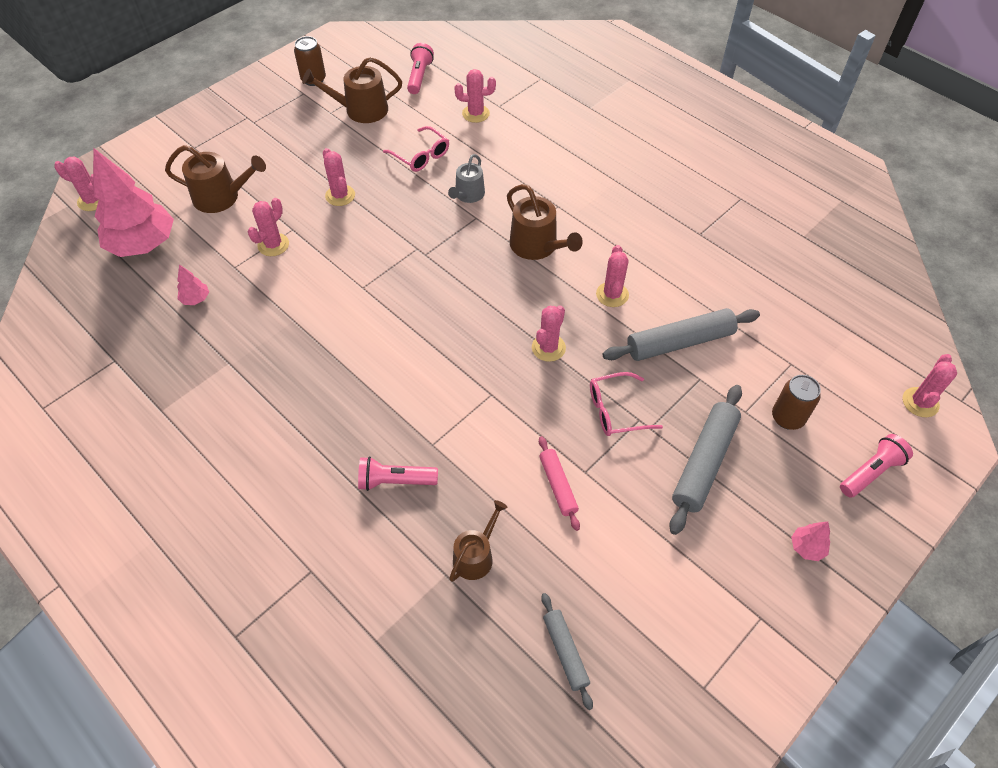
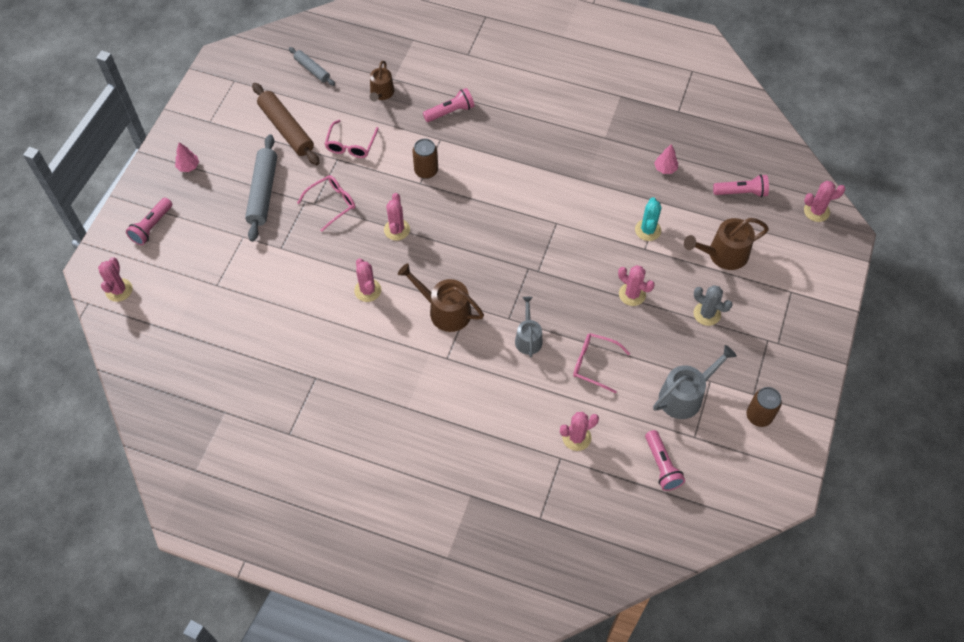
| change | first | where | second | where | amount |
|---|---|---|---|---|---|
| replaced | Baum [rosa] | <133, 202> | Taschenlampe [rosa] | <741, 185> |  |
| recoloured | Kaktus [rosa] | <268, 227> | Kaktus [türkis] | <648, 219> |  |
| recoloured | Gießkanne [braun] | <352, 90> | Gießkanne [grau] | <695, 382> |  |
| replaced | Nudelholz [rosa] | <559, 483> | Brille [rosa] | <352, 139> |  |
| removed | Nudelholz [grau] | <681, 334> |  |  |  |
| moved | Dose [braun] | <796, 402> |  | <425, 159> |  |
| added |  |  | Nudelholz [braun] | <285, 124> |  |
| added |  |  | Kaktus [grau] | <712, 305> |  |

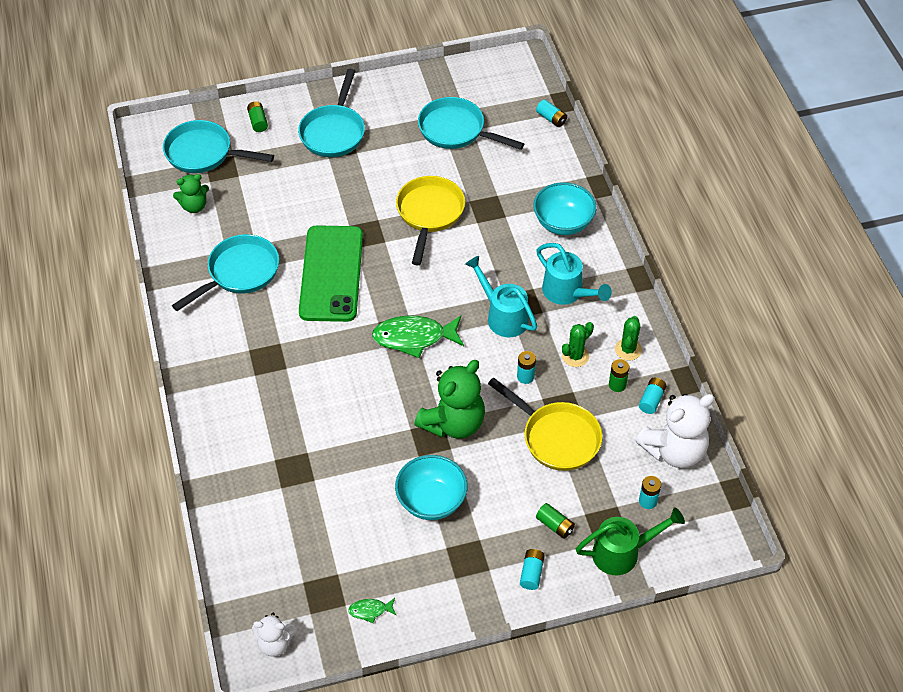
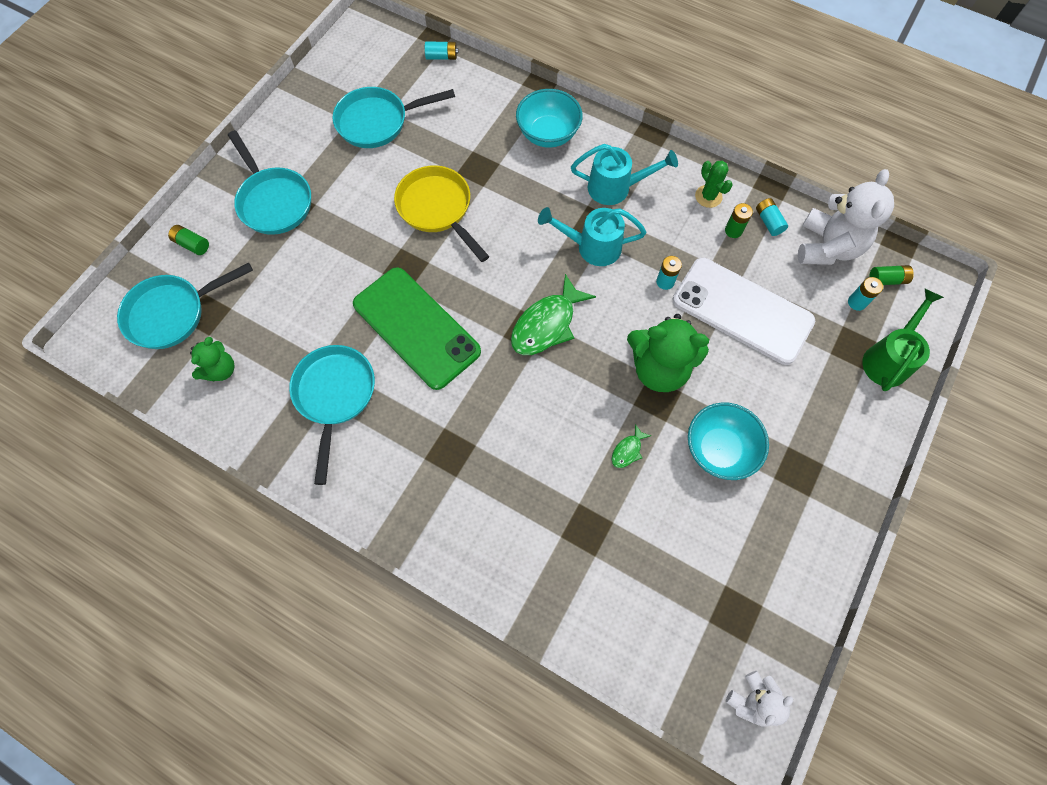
| change | first | where | second | where | amount |
|---|---|---|---|---|---|
| moved | Fisch [grün] | <372, 610> |  | <631, 446> |  |
| turned | Teddybär [grün] | <449, 399> |  | <668, 353> | 105 degrees clockwise |
| replaced | Pfanne [gelb] | <545, 424> | Handy [weiß] | <743, 311> |  |
| removed | Batterie [türkis] | <532, 569> |  |  |  |
| moved | Batterie [grün] | <555, 521> |  | <891, 275> |  |
| removed | Kaktus [grün] | <578, 344> |  |  |  |

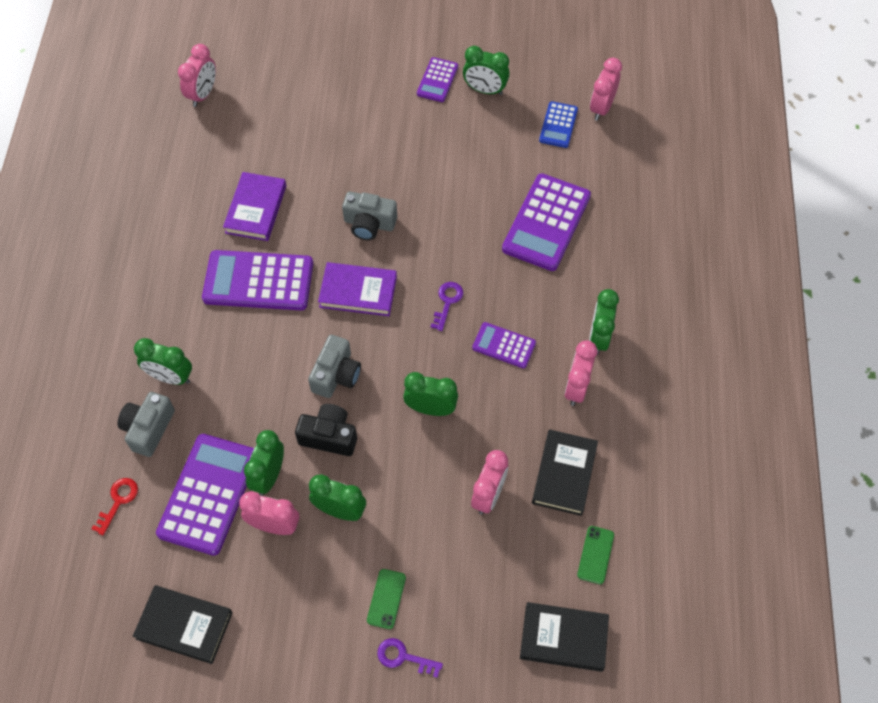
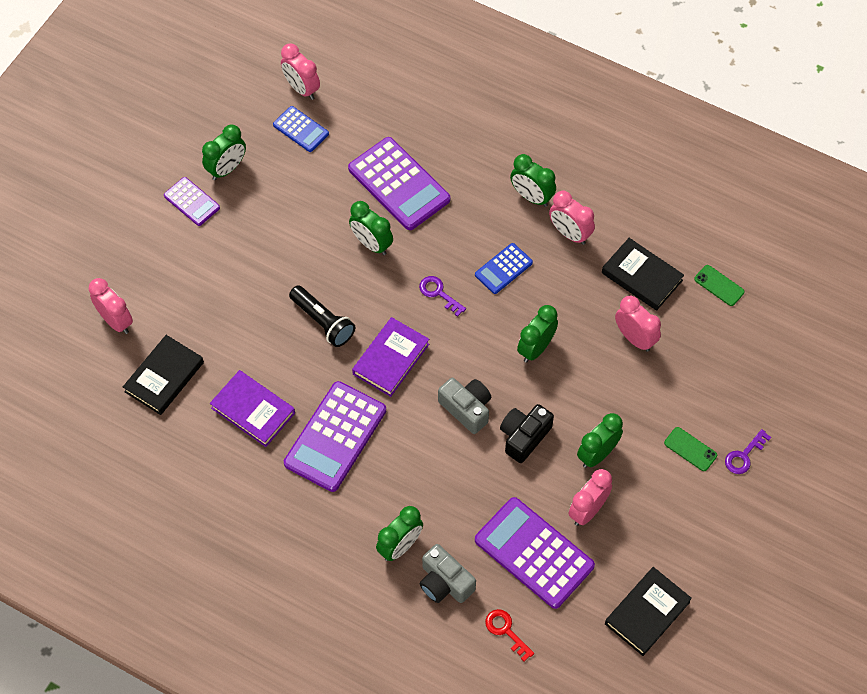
| change | first | where | second | where | amount |
|---|---|---|---|---|---|
| moved | Wecker [rosa] | <197, 75> |  | <111, 306> |  |
| moved | Wecker [grün] | <264, 463> |  | <371, 228> |  |
| replaced | Kamera [grau] | <369, 216> | Taschenlampe [schwarz] | <322, 316> |  |
| recoloured | Taschenrechner [lila] | <504, 345> | Taschenrechner [blau] | <504, 268> |  |
| moved | Buch [schwarz] | <564, 637> |  | <163, 375> |  |

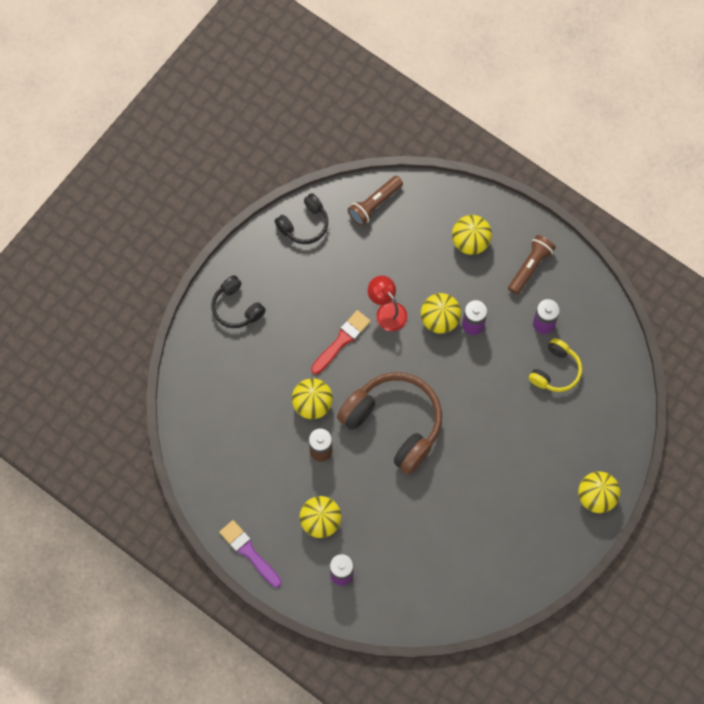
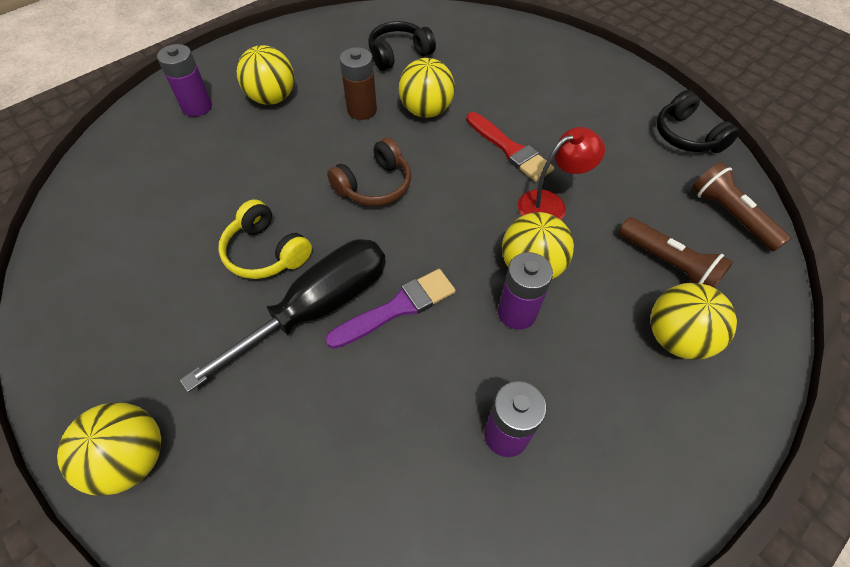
| change | first | where | second | where | amount |
|---|---|---|---|---|---|
| moved | Kopfhörer [schwarz] | <238, 301> |  | <402, 46> |  |
| moved | Pinsel [lila] | <250, 554> |  | <390, 309> |  |
| resized | Kopfhörer [braun] | <389, 423> |  | <369, 172> | x0.53 |
| moved | Taschenlampe [braun] | <532, 265> |  | <676, 252> |  |
| moved | Kopfhörer [gelb] | <555, 365> |  | <265, 239> |  |
| added |  |  | Schraubenzieher [schwarz] | <283, 315> |  |

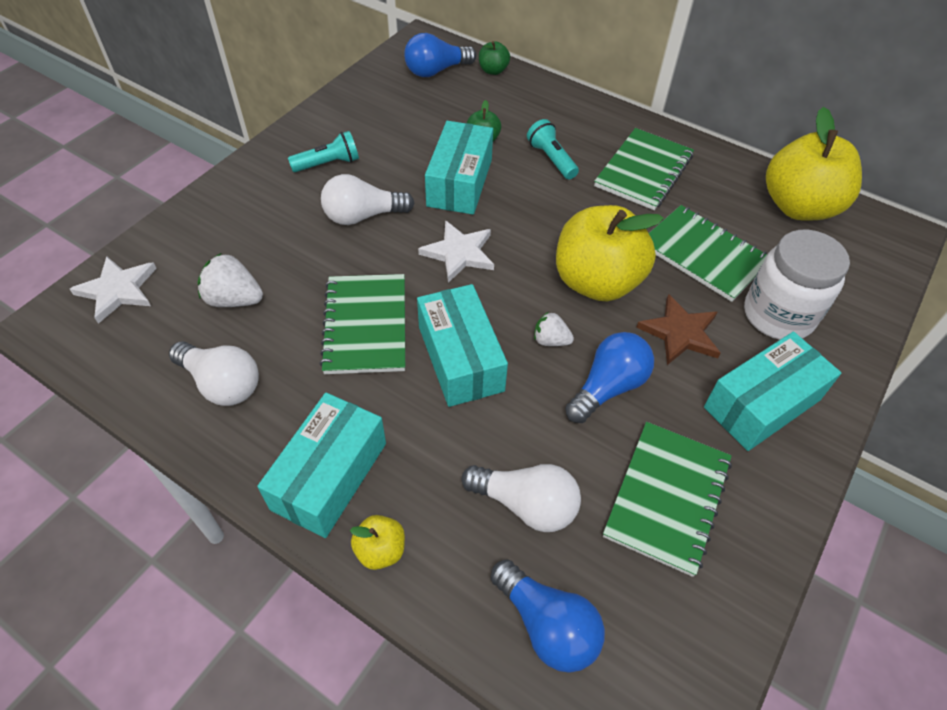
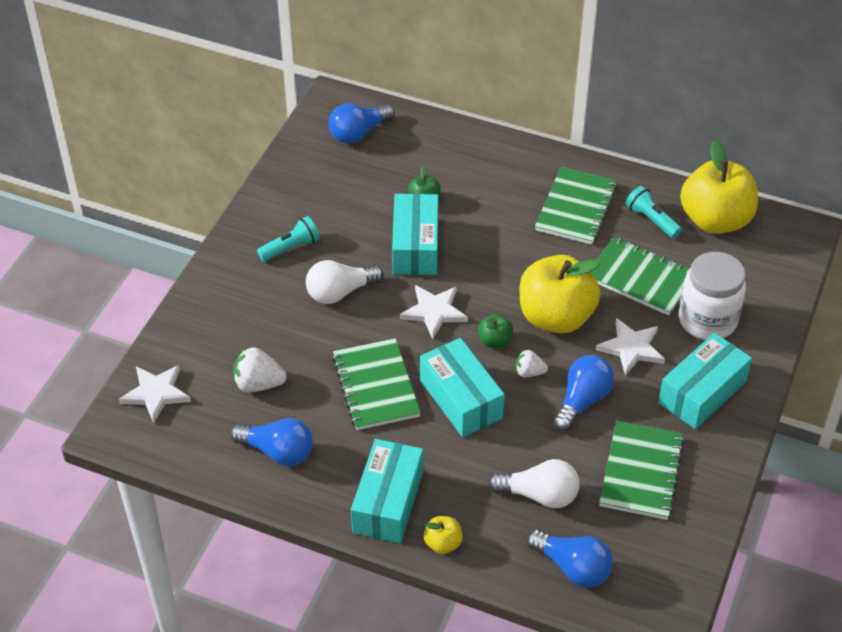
| change | first | where | second | where | amount |
|---|---|---|---|---|---|
| recoloured | Glühbirne [weiß] | <214, 373> | Glühbirne [blau] | <271, 442> |  |
| moved | Apfel [grün] | <494, 58> |  | <495, 331> |  |
| moved | Taschenlampe [türkis] | <553, 149> |  | <654, 212> |  |
| recoloured | Stern [braun] | <678, 329> | Stern [weiß] | <630, 347> |  |

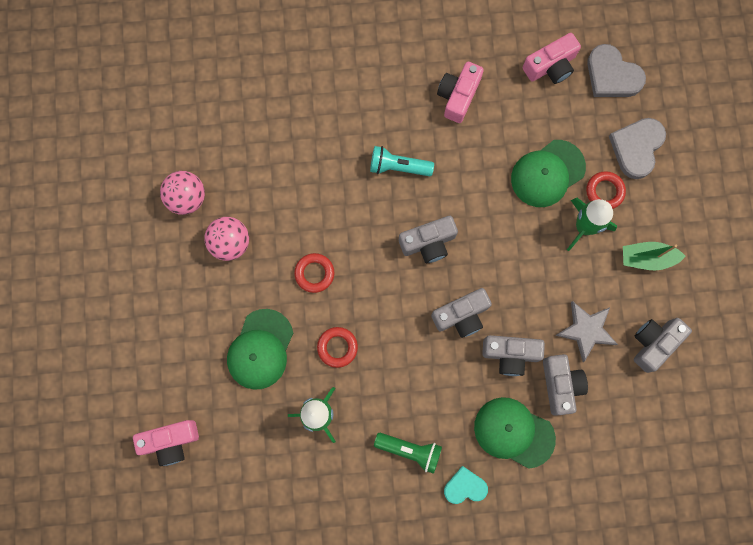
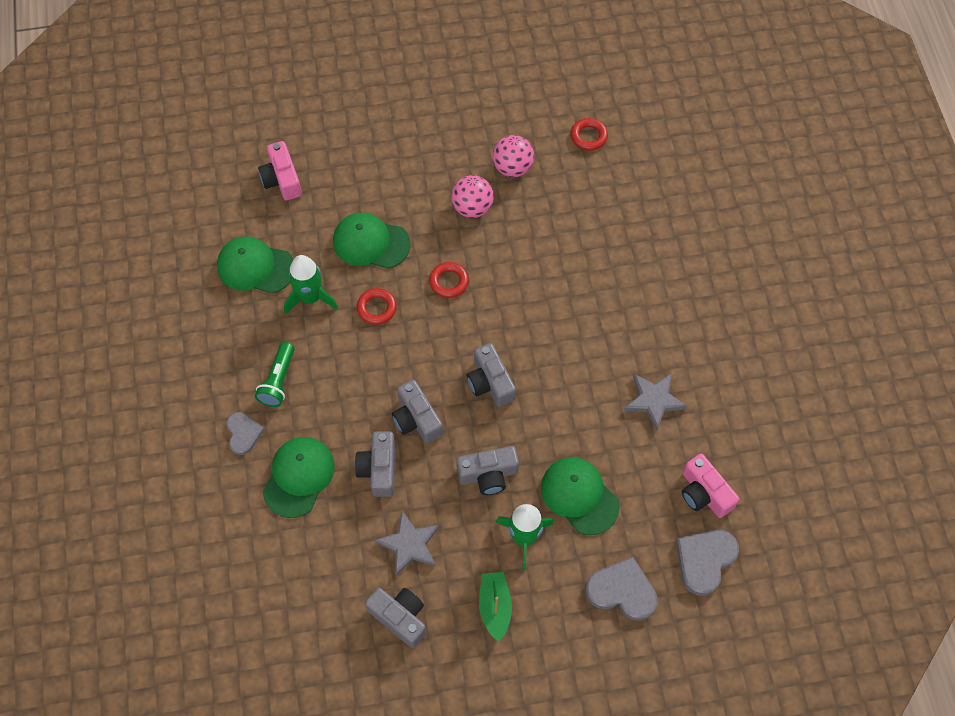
| change | first | where | second | where | amount |
|---|---|---|---|---|---|
| removed | Taschenlampe [türkis] | <402, 161> |  |  |  |
| replaced | Kamera [rosa] | <460, 92> | Stern [grau] | <656, 402> |  |
| recoloured | Herz [türkis] | <466, 485> | Herz [grau] | <245, 433> |  |
| moved | Kamera [grau] | <565, 385> |  | <487, 470> |  |
| moved | Ring [rot] | <606, 190> |  | <589, 134> |  |
| added |  |  | Kappe [grün] | <255, 265> |  |

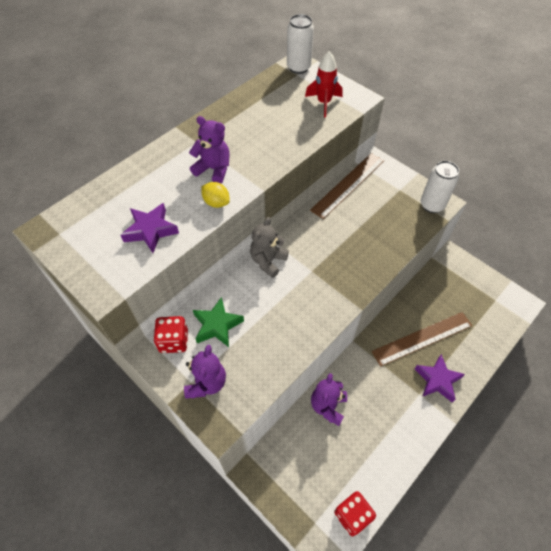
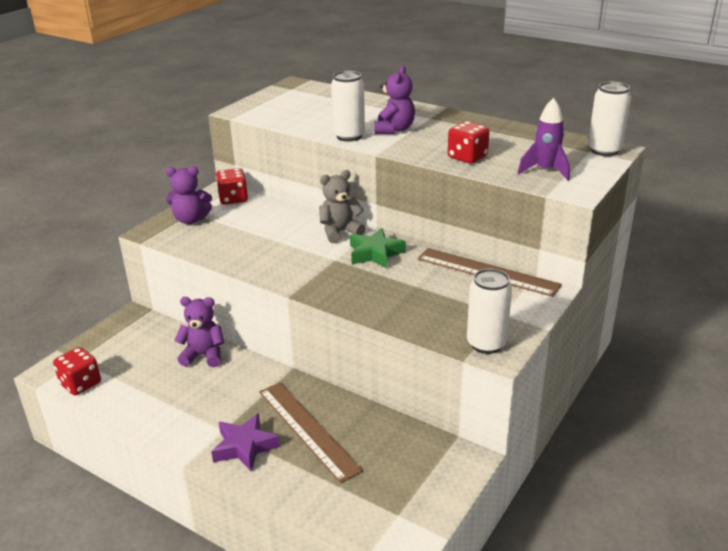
| change | first | where | second | where | amount |
|---|---|---|---|---|---|
| removed | Stern [lila] | <150, 228> |  |  |  |
| moved | Stern [grün] | <218, 322> |  | <378, 248> |  |
| replaced | Zitrone [gelb] | <215, 195> | Dose [weiß] | <348, 106> |  |
| turned | Teddybär [grau] | <269, 247> |  | <342, 206> | 45 degrees counterclockwise |
| recoloured | Rakete [rot] | <324, 84> | Rakete [lila] | <544, 139> |  |
| added |  |  | Spielwürfel [rot] | <469, 142> |  |

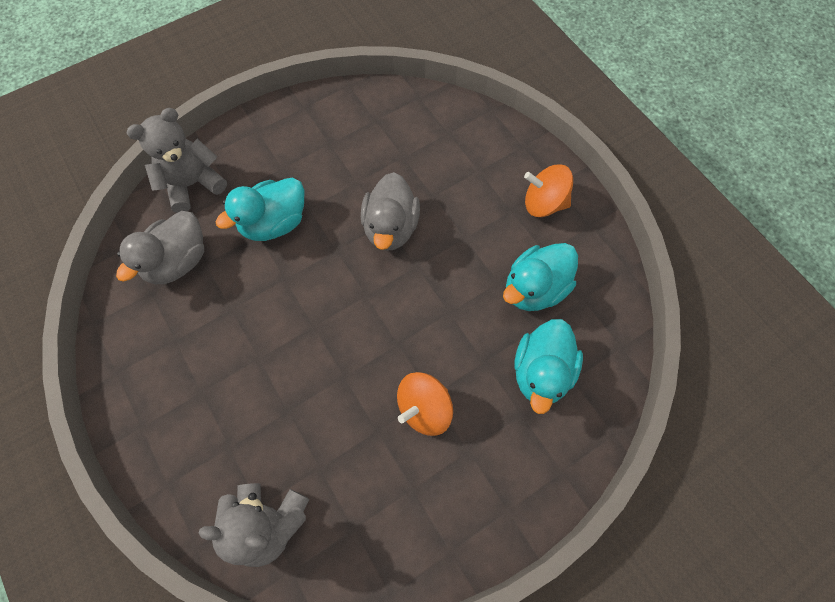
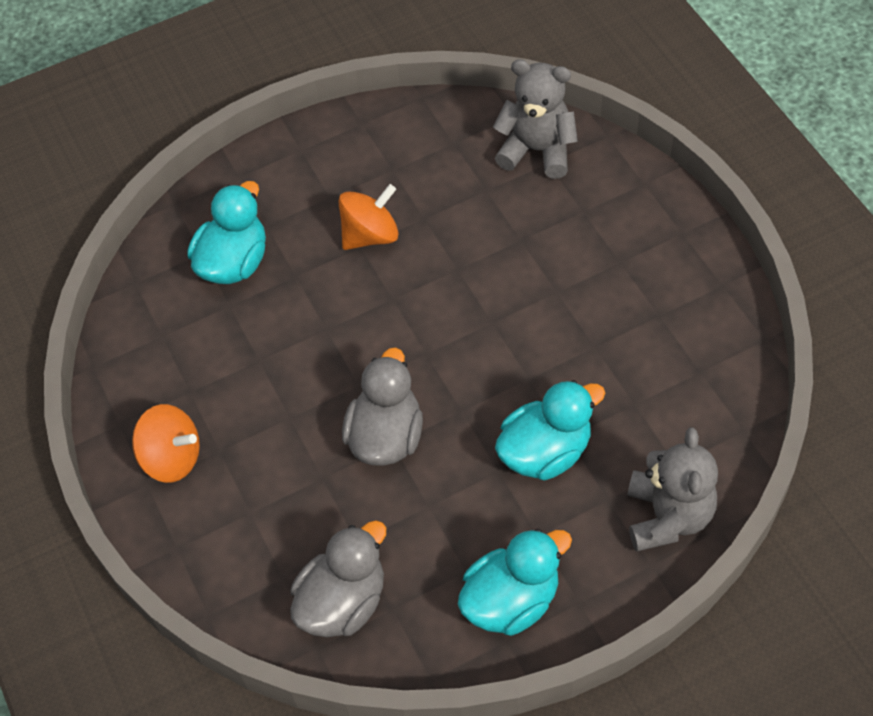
| change | first | where | second | where | amount |
|---|---|---|---|---|---|
| moved | Ente [grau] | <160, 247> |  | <338, 578> |  |
| turned | Teddybär [grau] | <177, 160> |  | <672, 489> | 60 degrees counterclockwise |
| moved | Ente [türkis] | <540, 277> |  | <515, 582> |  |

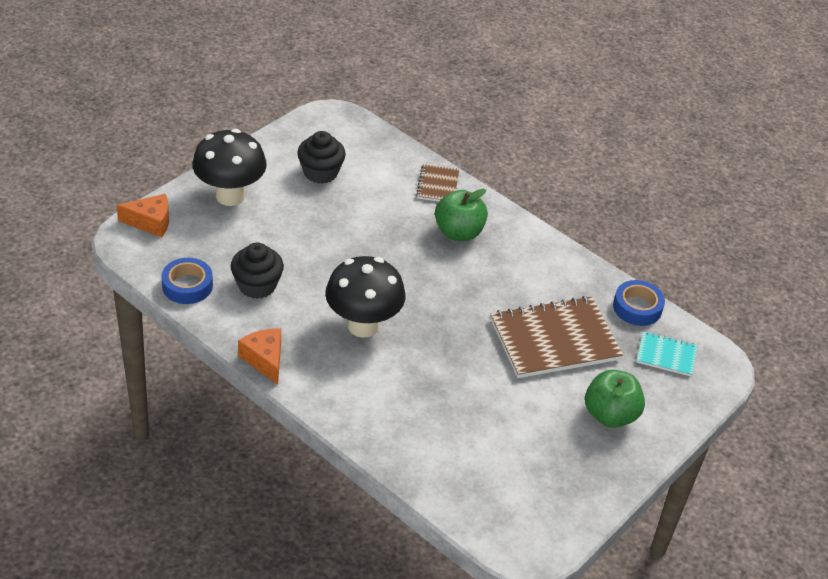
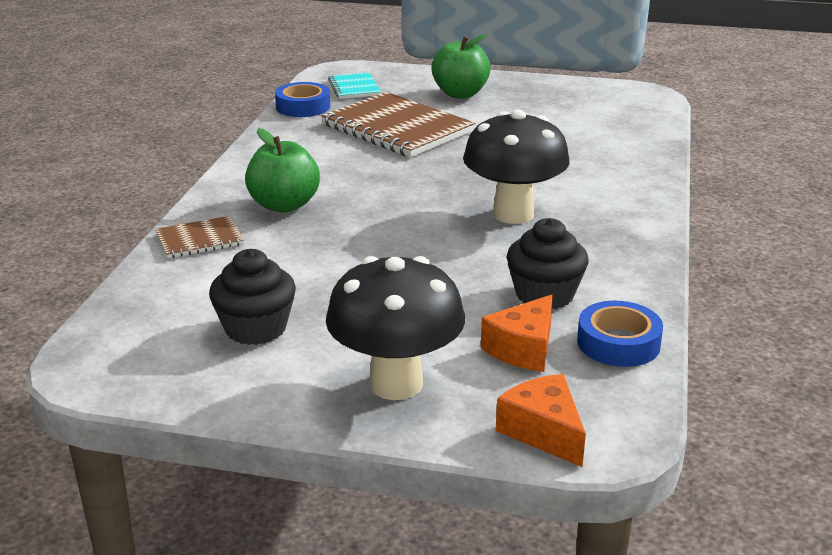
| change | first | where | second | where | amount |
|---|---|---|---|---|---|
| moved | Käse [orange] | <259, 356> |  | <517, 333> |  |

